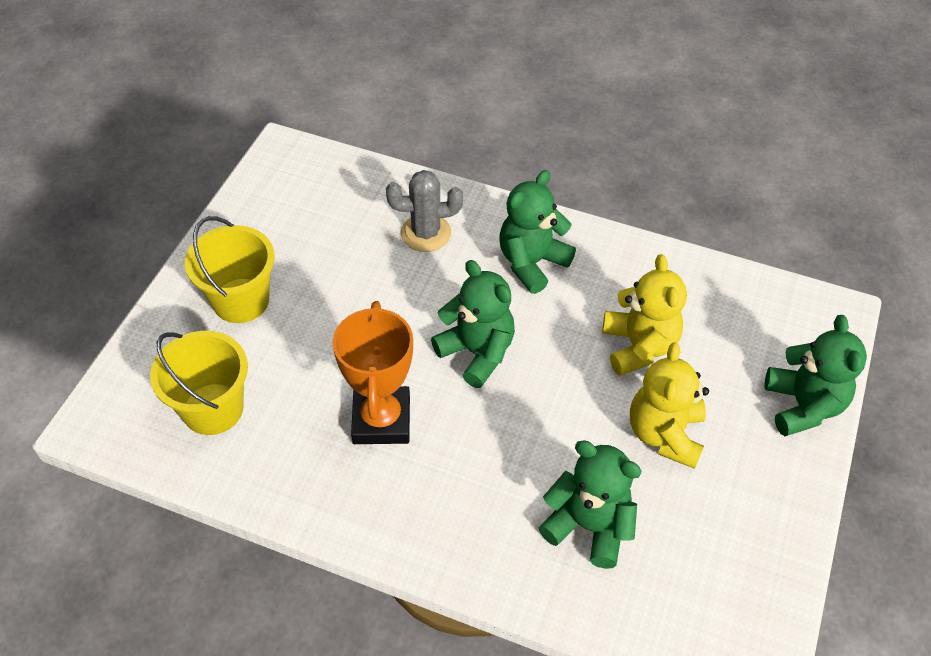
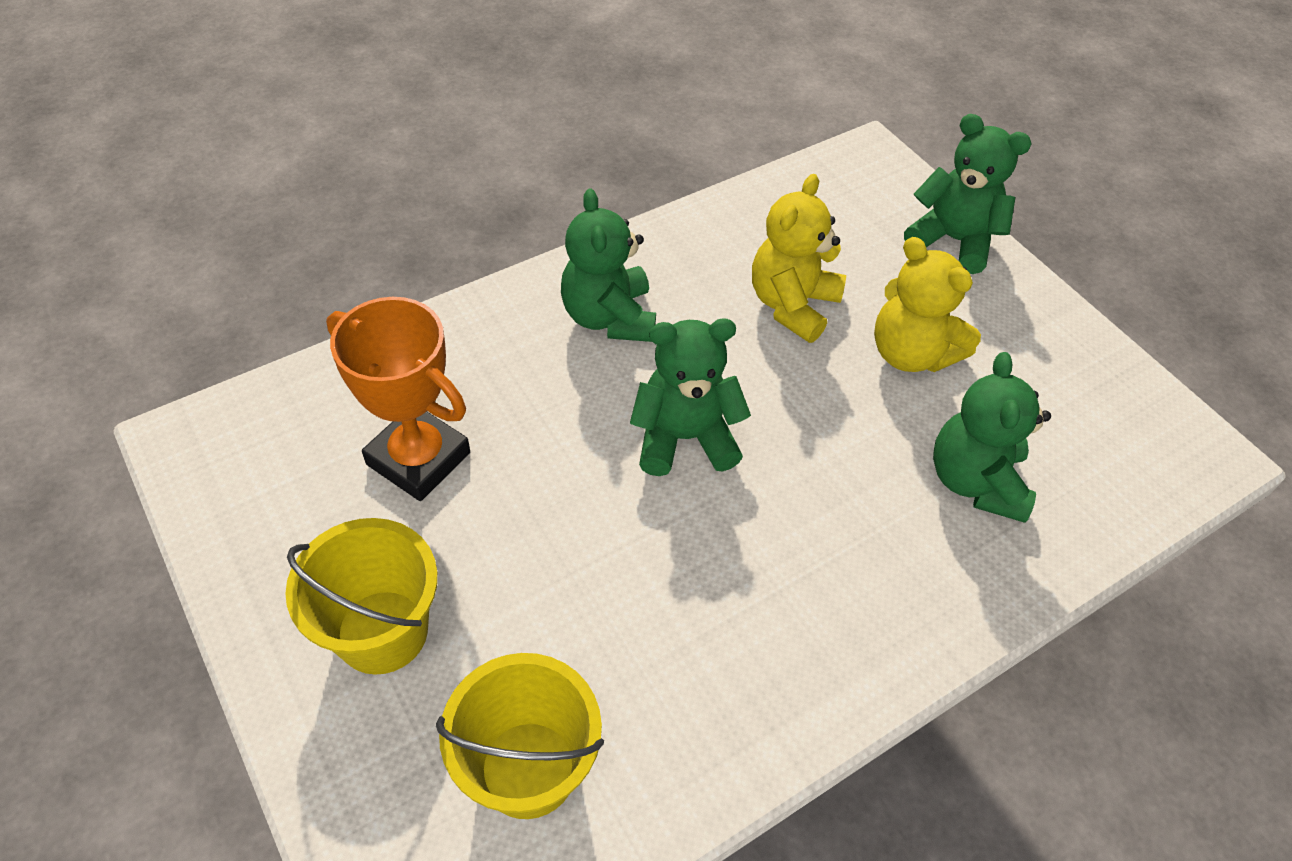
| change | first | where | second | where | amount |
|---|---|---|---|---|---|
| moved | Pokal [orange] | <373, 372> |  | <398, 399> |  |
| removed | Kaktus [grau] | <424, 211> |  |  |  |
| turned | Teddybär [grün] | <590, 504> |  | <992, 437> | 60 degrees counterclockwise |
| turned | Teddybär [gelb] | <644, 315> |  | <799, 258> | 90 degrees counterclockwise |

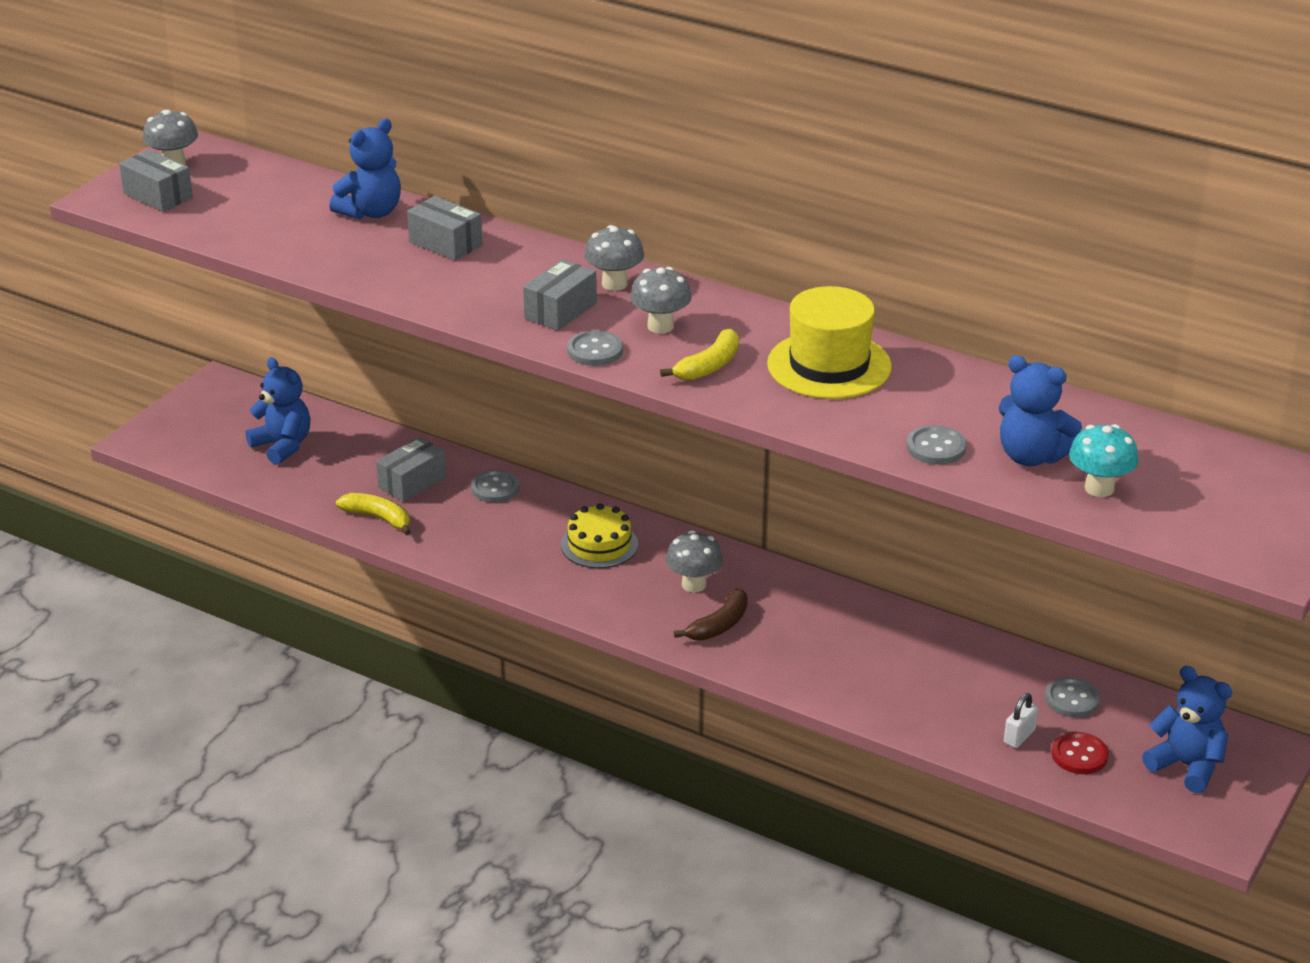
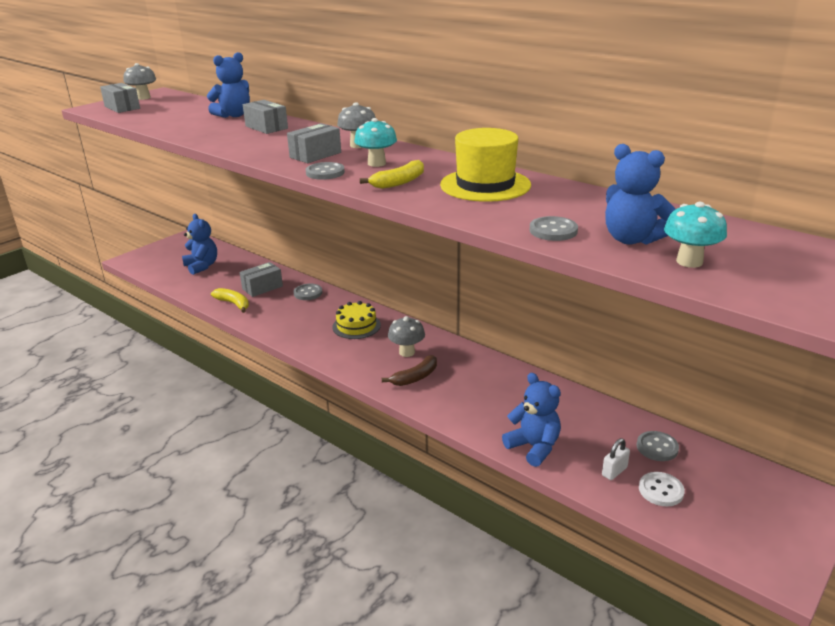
| change | first | where | second | where | amount |
|---|---|---|---|---|---|
| recoloured | Pilz [grau] | <661, 300> | Pilz [türkis] | <375, 142> |  |
| recoloured | Knopf [rot] | <1080, 753> | Knopf [weiß] | <662, 489> |  |
| moved | Teddybär [blau] | <1187, 729> |  | <531, 420> |  |

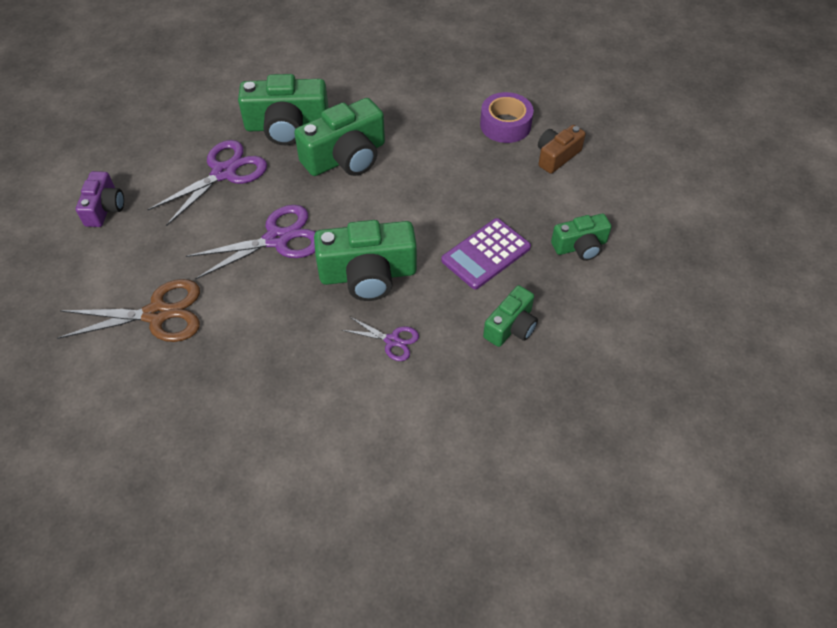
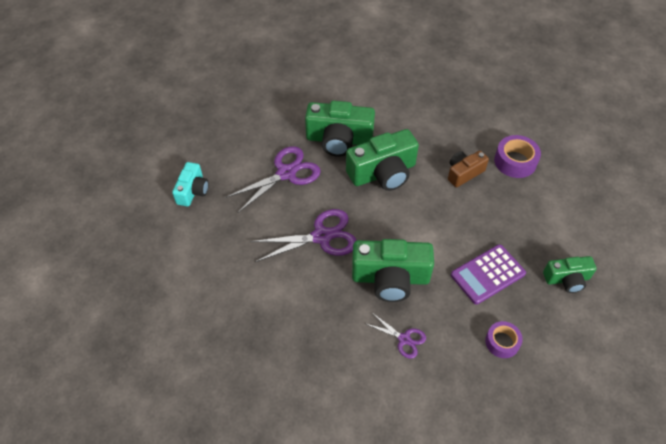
| change | first | where | second | where | amount |
|---|---|---|---|---|---|
| removed | Schere [braun] | <128, 310> |  |  |  |
| recoloured | Kamera [lila] | <100, 199> | Kamera [türkis] | <190, 184> |  |
| replaced | Kamera [grün] | <510, 316> | Klebeband [lila] | <504, 339> |  |
| moved | Kamera [braun] | <562, 149> |  | <468, 169> |  |

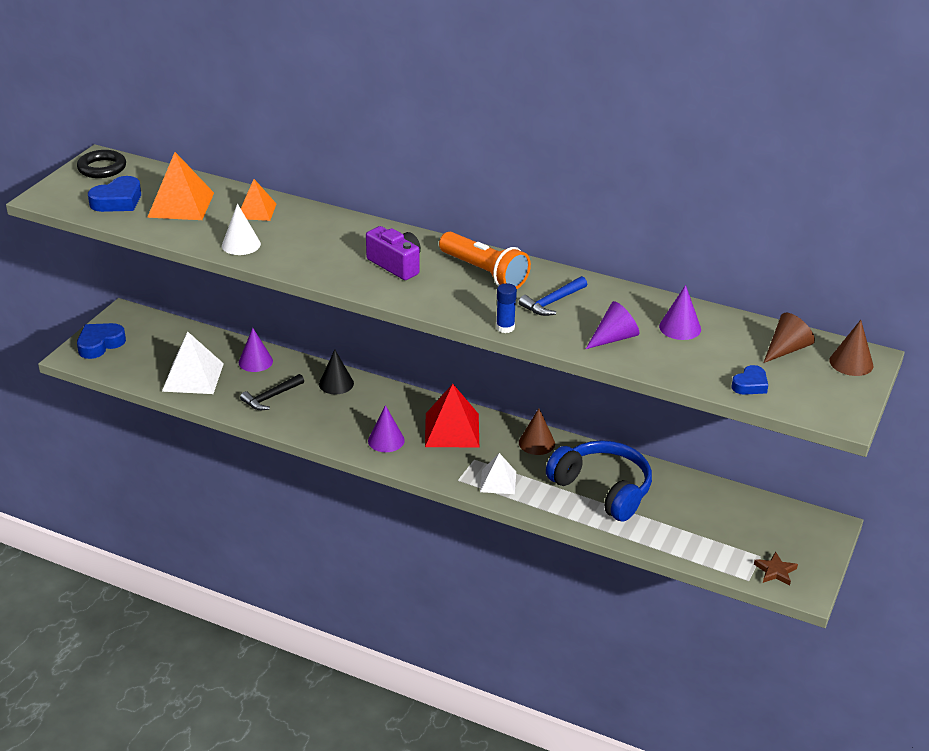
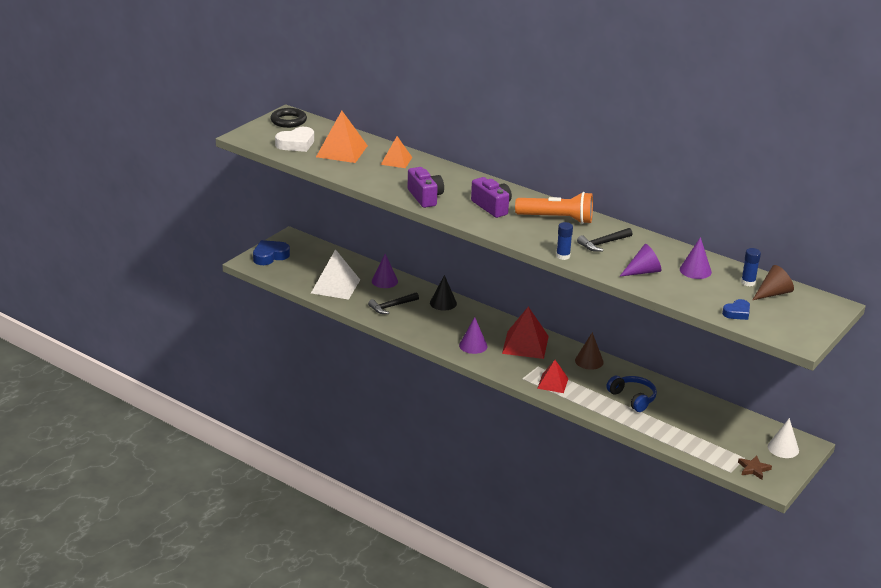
| change | first | where | second | where | amount |
|---|---|---|---|---|---|
| recoloured | Herz [blau] | <114, 194> | Herz [weiß] | <294, 139> |  |
| moved | Kegel [weiß] | <241, 229> |  | <783, 438> |  |
| turned | Taschenlampe [orange] | <485, 260> |  | <554, 208> | 45 degrees counterclockwise |
| recoloured | Pyramide [weiß] | <498, 473> | Pyramide [rot] | <553, 376> |  |
| recoloured | Hammer [blau] | <553, 296> | Hammer [schwarz] | <604, 240> |  |
| resized | Kopfhörer [blau] | <599, 481> |  | <631, 394> | x0.61 |
| removed | Kegel [braun] | <851, 348> |  |  |  |
| added |  |  | Kamera [lila] | <426, 187> |  |
| added |  |  | Klebestift [blau] | <751, 267> |  |

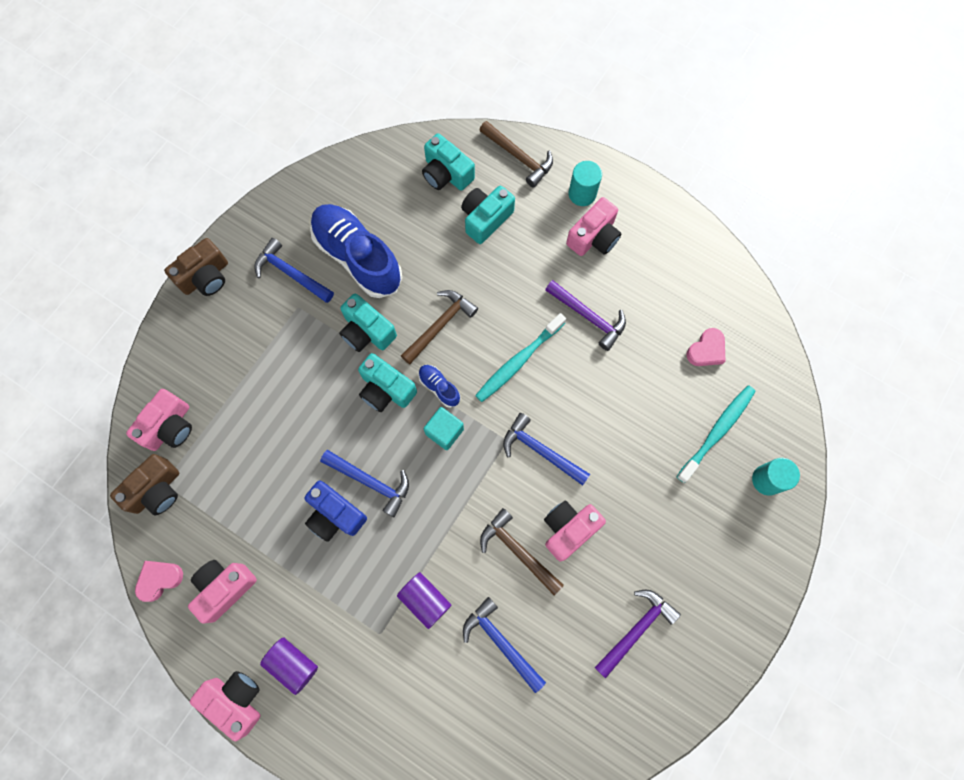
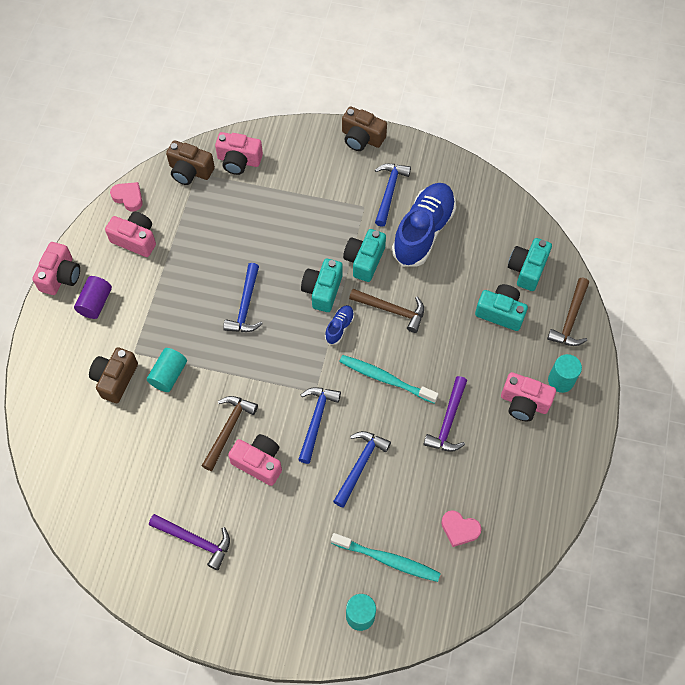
| change | first | where | second | where | amount |
|---|---|---|---|---|---|
| removed | Kamera [blau] | <335, 511> |  |  |  |
| recoloured | Vollzylinder [lila] | <424, 600> | Vollzylinder [türkis] | <167, 370> |  |
| removed | Kubus [türkis] | <443, 428> |  |  |  |
| moved | Hammer [blau] | <504, 645> |  | <362, 469> |  |
| added |  |  | Kamera [braun] | <113, 375> |  |

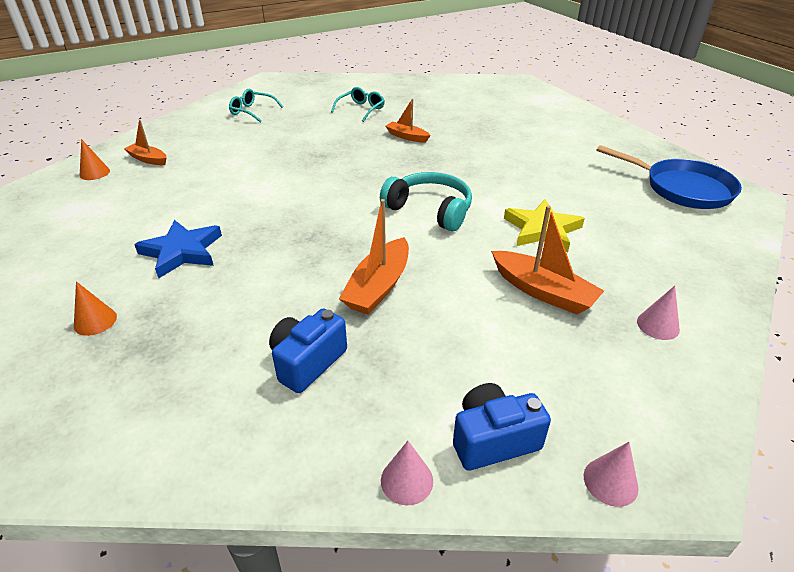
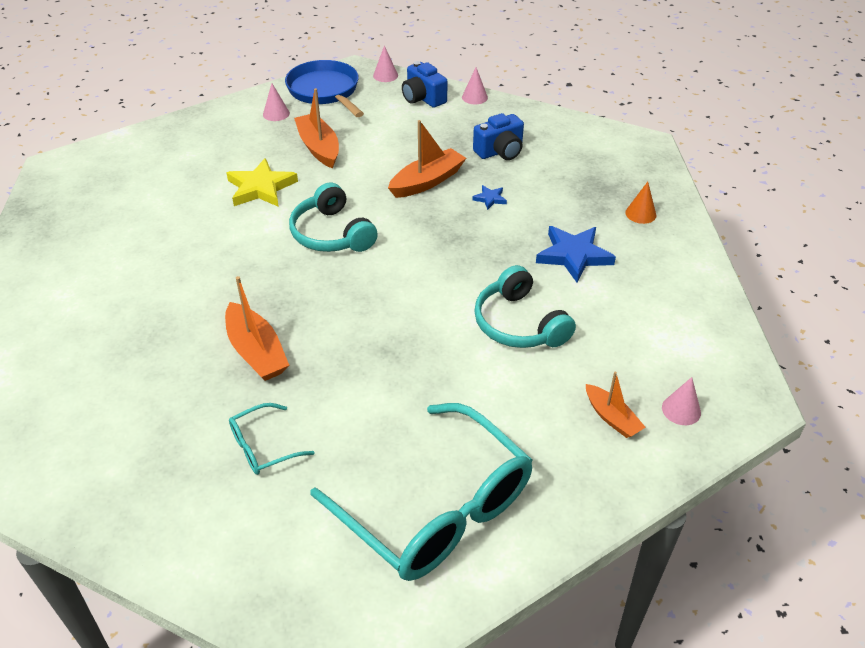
| change | first | where | second | where | amount |
|---|---|---|---|---|---|
| recoloured | Kegel [orange] | <95, 159> | Kegel [rosa] | <681, 401> |  |
| resized | Brille [türkis] | <256, 106> |  | <421, 492> | x2.28 |
| resized | Boot [orange] | <408, 120> |  | <257, 328> | x1.60 |
| turned | Kamera [blau] | <502, 427> |  | <424, 84> | 45 degrees clockwise |
| moved | Pfanne [blau] | <669, 177> |  | <324, 88> |  |
| added |  |  | Stern [blau] | <489, 197> |  |
| added |  |  | Kopfhörer [türkis] | <525, 306> |  |

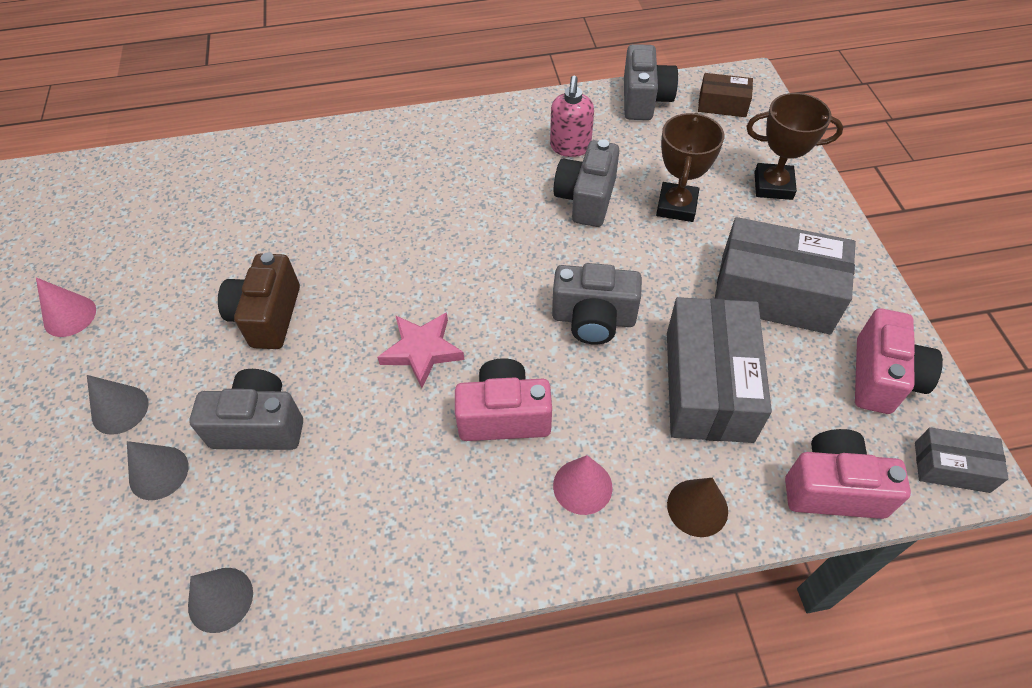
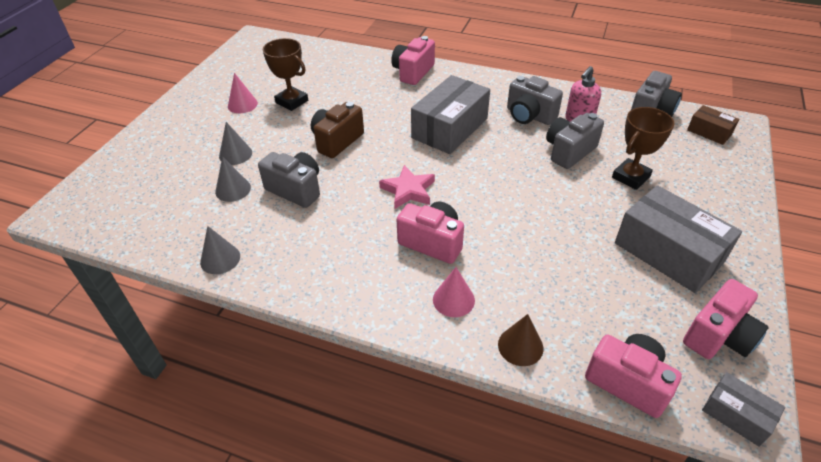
| change | first | where | second | where | amount |
|---|---|---|---|---|---|
| moved | Kamera [grau] | <597, 303> |  | <535, 100> |  |
| moved | Schachtel [grau] | <719, 370> |  | <450, 114> |  |
| moved | Pokal [braun] | <794, 146> |  | <285, 74> |  |
| added |  |  | Kamera [rosa] | <413, 60> |  |

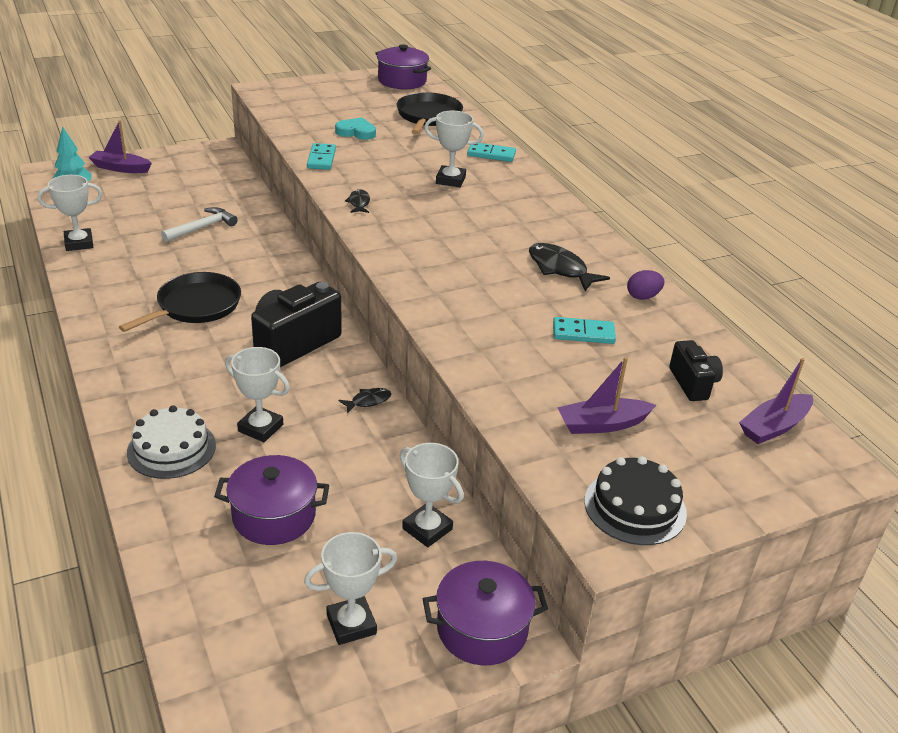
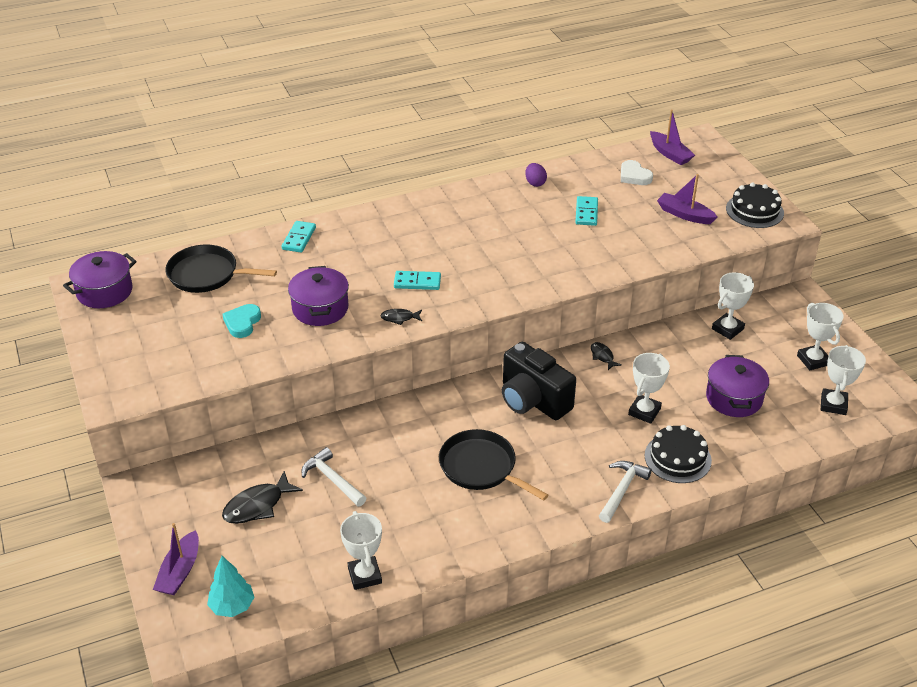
| change | first | where | second | where | amount |
|---|---|---|---|---|---|
| recoloured | Kuchen [weiß] | <171, 442> | Kuchen [schwarz] | <678, 454> |  |
| moved | Dominostein [türkis] | <321, 156> |  | <417, 280> |  |
| moved | Kochtopf [lila] | <485, 613> |  | <318, 296> |  |
| moved | Pokal [weiß] | <454, 149> |  | <843, 380> |  |
| moved | Fisch [schwarz] | <569, 267> |  | <262, 497> |  |
| turned | Boot [lila] | <606, 395> |  | <687, 199> | 135 degrees clockwise |
| replaced | Kamera [schwarz] | <696, 370> | Herz [weiß] | <637, 172> |  |
| added |  |  | Hammer [weiß] | <625, 492> |  |

